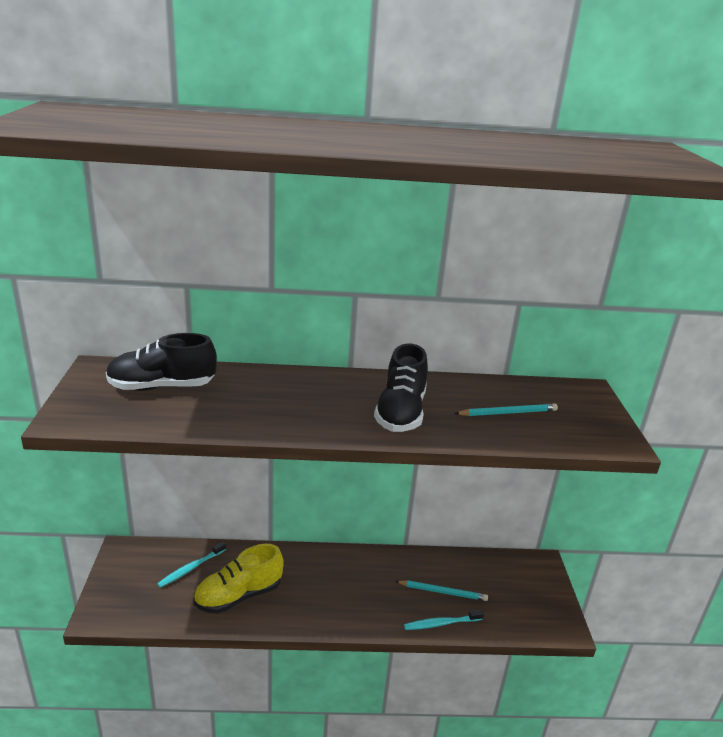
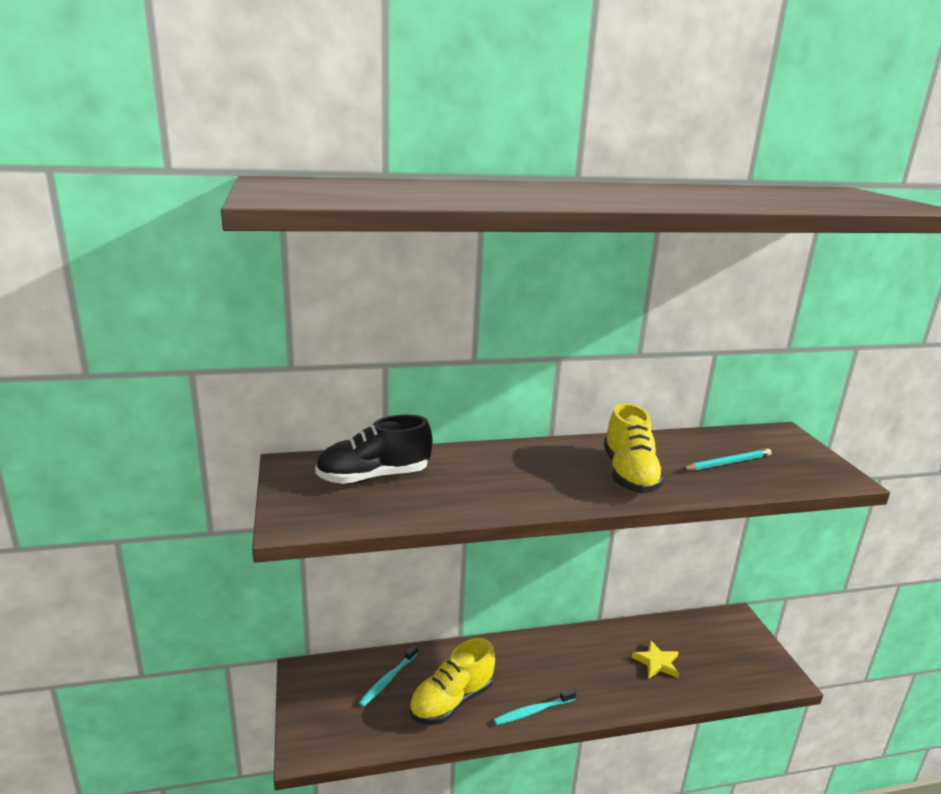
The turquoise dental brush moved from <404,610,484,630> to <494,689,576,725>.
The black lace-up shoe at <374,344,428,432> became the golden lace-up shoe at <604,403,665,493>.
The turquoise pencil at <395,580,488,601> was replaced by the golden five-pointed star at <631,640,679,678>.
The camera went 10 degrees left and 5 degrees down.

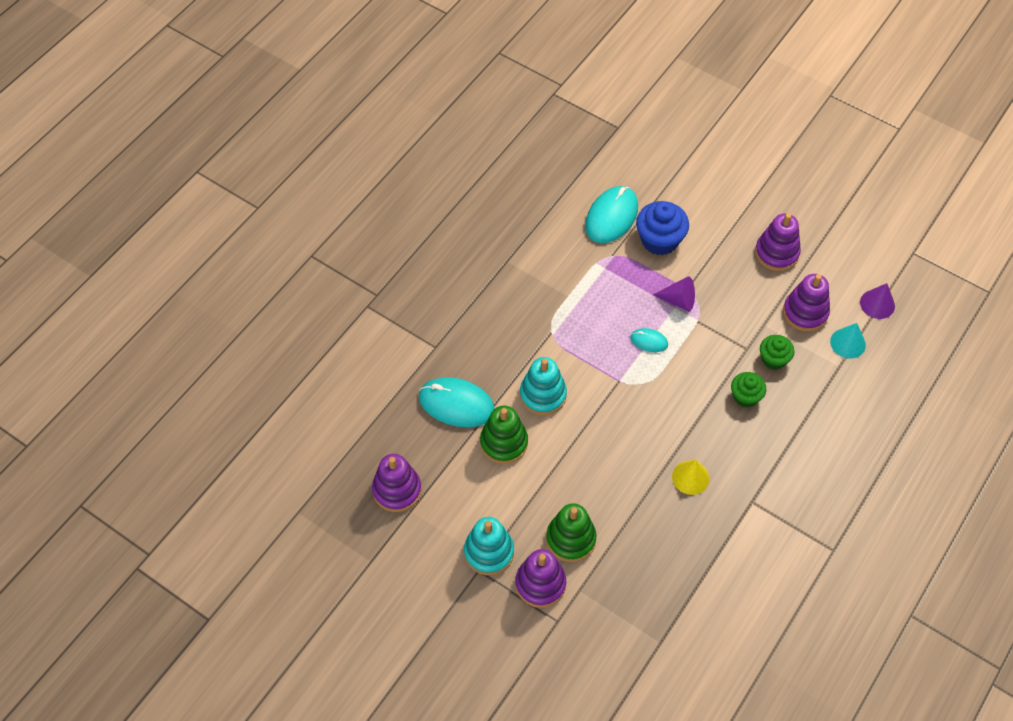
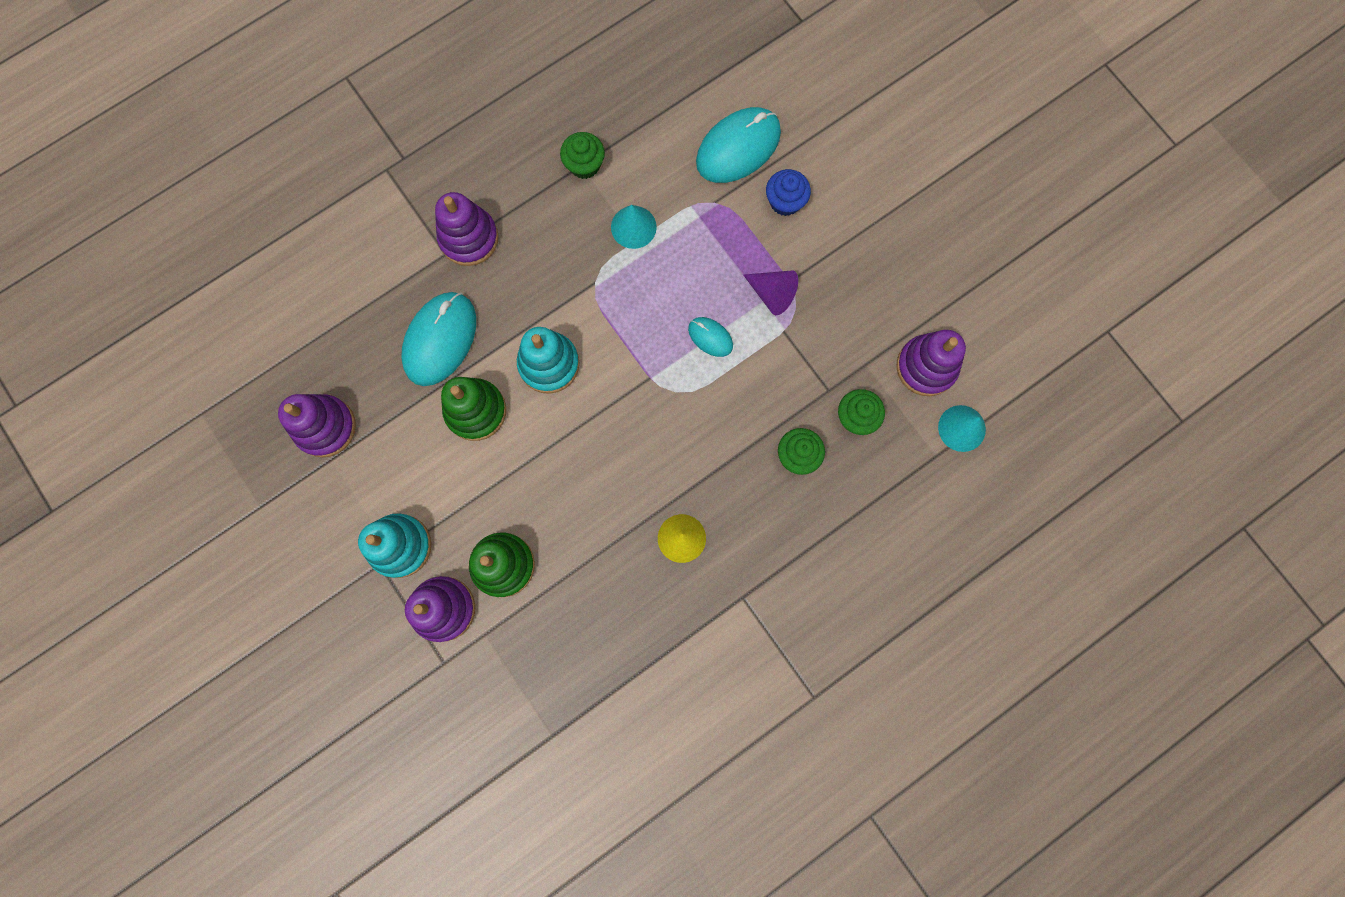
The turquoise computer mouse at <419,377,495,427> turned 75 degrees clockwise.
The purple stacking rings moved from <755,213,801,271> to <435,192,499,266>.
The leaf-green muffin at <560,132,605,179> appeared.
The turquoise solid cone at <611,205,657,249> appeared.
The royal blue muffin at <636,201,689,255> changed to 0.62 times the size.
The purple solid cone at <860,283,895,319> disappeared.
The camera went 20 degrees right and 20 degrees up.

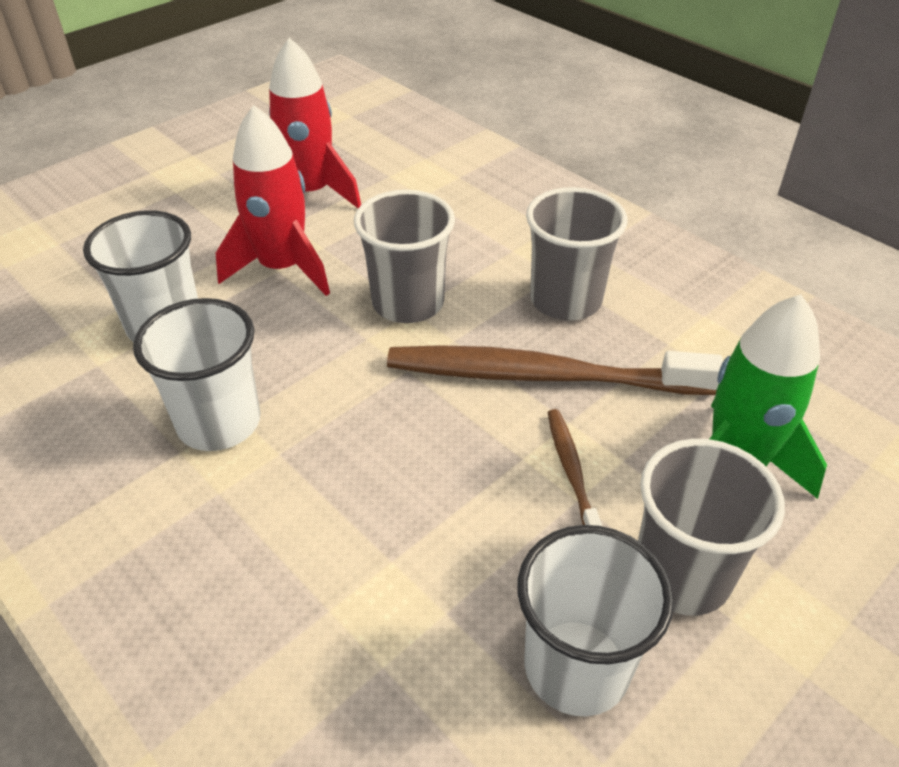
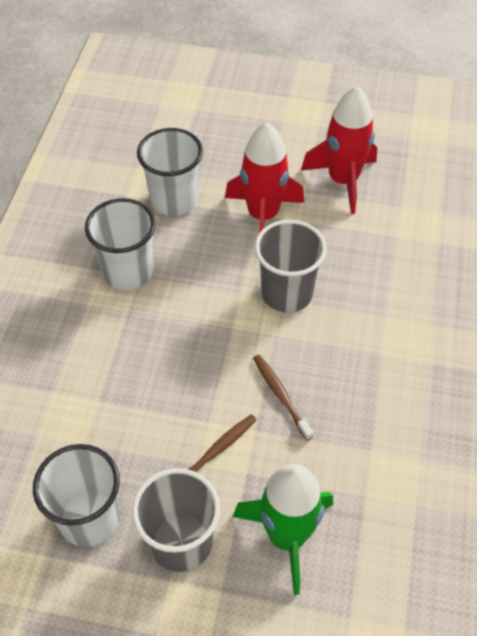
The dark brown dental brush at <387,345,723,395> changed to 0.46 times the size.
The gray beaker at <526,187,627,320> disappeared.
The camera went 55 degrees right and 10 degrees up.

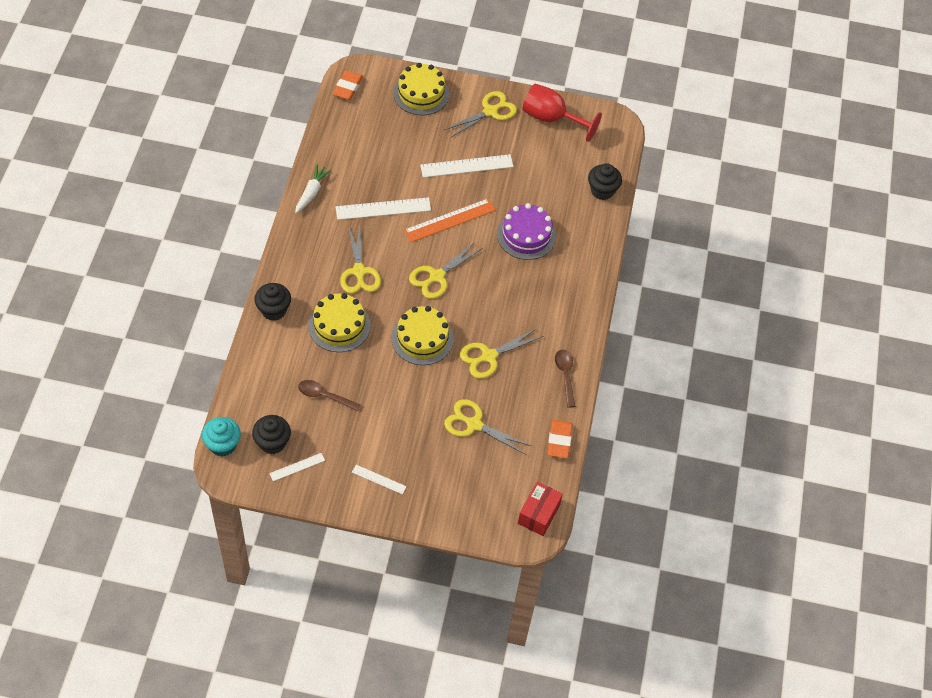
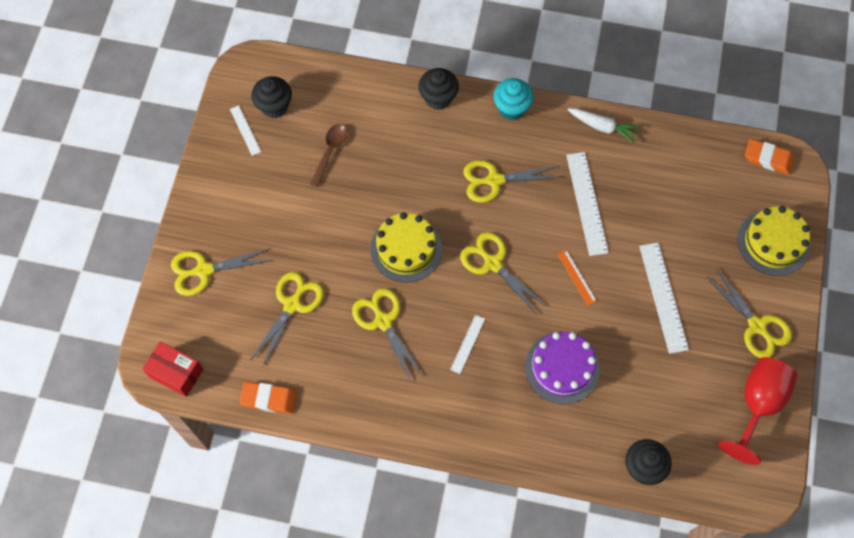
The golden shears at <171,249,273,296> appeared.
The pure white straightedge moved from <352,465,407,494> to <450,315,485,374>.
The turquoise muffin moved from <202,417,241,456> to <493,78,534,120>.
The orange-coloured straightedge at <404,199,495,242> changed to 0.54 times the size.
The golden cake at <308,293,371,352> disappeared.
The dark brown teaspoon at <555,350,575,408> disappeared.
The camera went 95 degrees right and 10 degrees up.

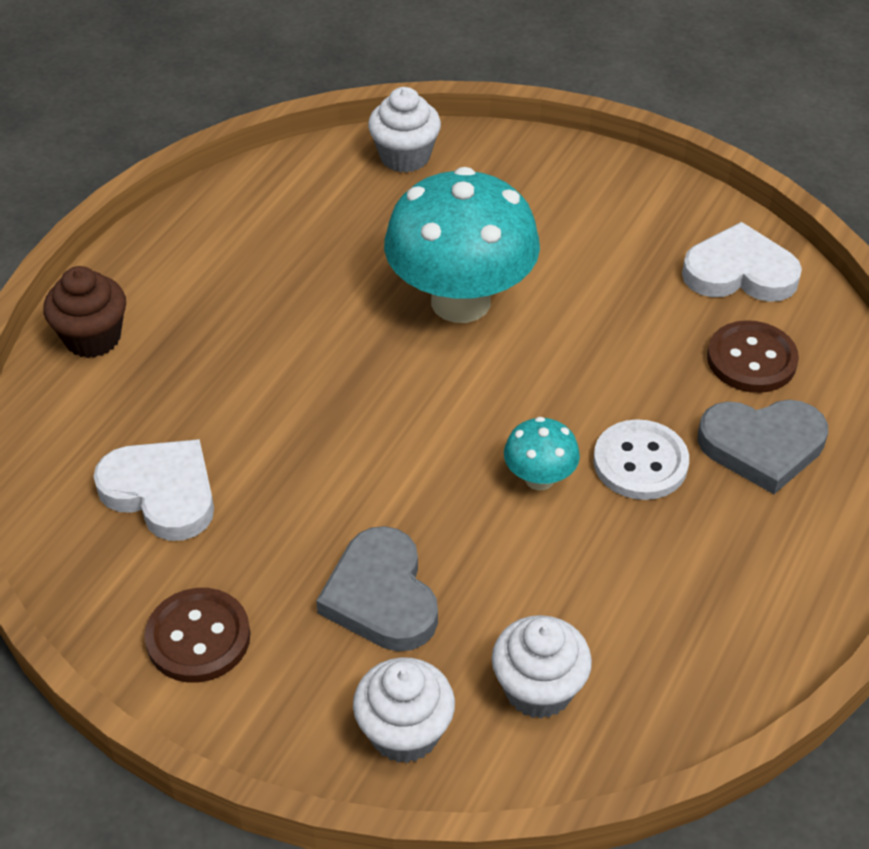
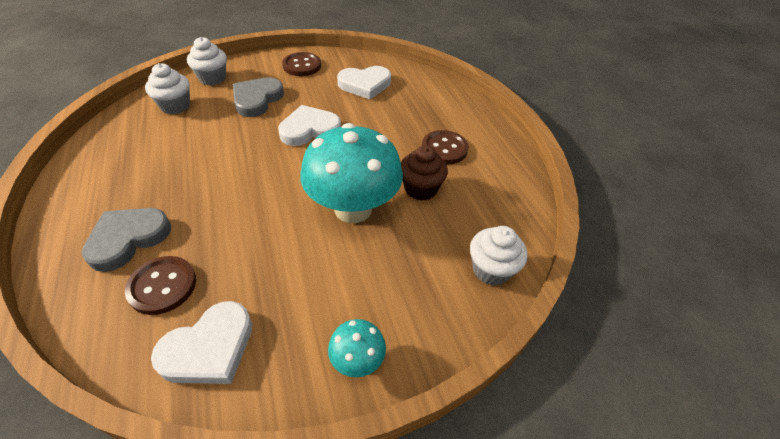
The gray love heart at <316,526,438,652> turned 90 degrees counterclockwise.
The pure white love heart at <278,105,341,146> appeared.
The turquoise fungus moved from <504,417,580,490> to <328,319,386,377>.
The dark brown muffin moved from <43,266,126,358> to <401,145,448,201>.
The dark brown shirt button at <422,130,469,164> appeared.
The pure white shirt button at <593,419,689,500> disappeared.
The camera went 130 degrees right and 0 degrees up.

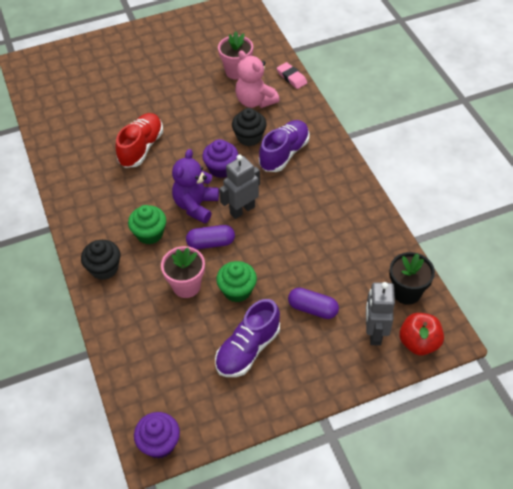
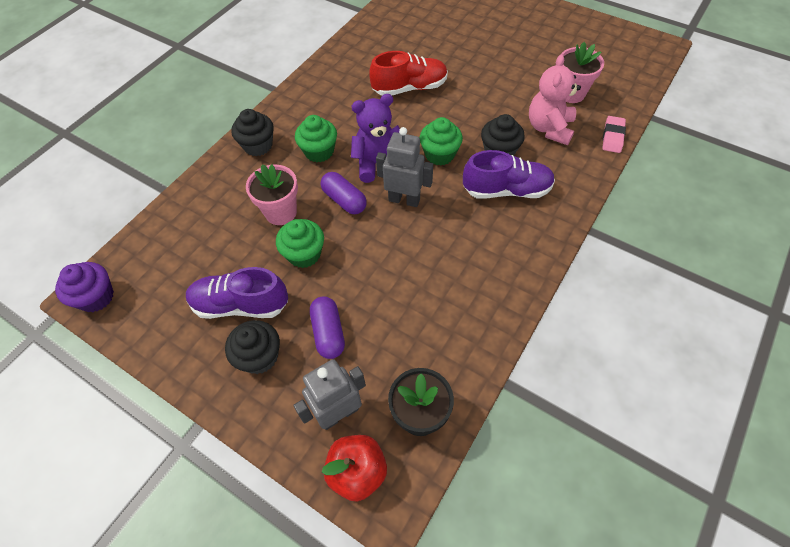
The black muffin at <225,320,280,374> appeared.
The purple muffin at <202,139,238,178> became the leaf-green muffin at <420,117,463,165>.
The camera went 55 degrees right and 5 degrees up.

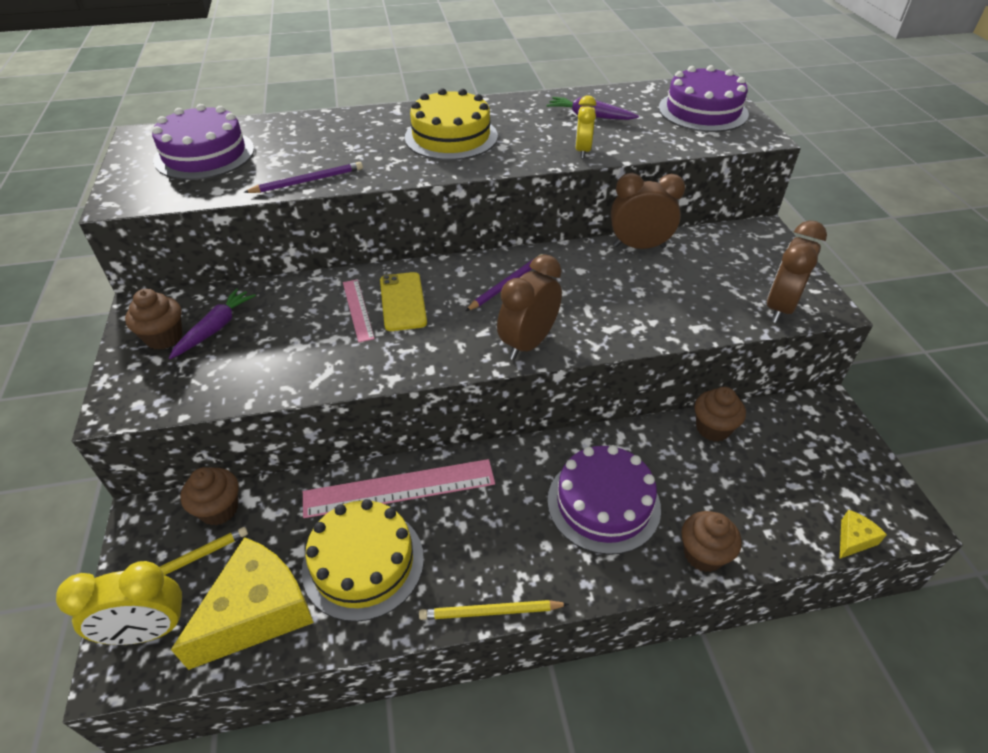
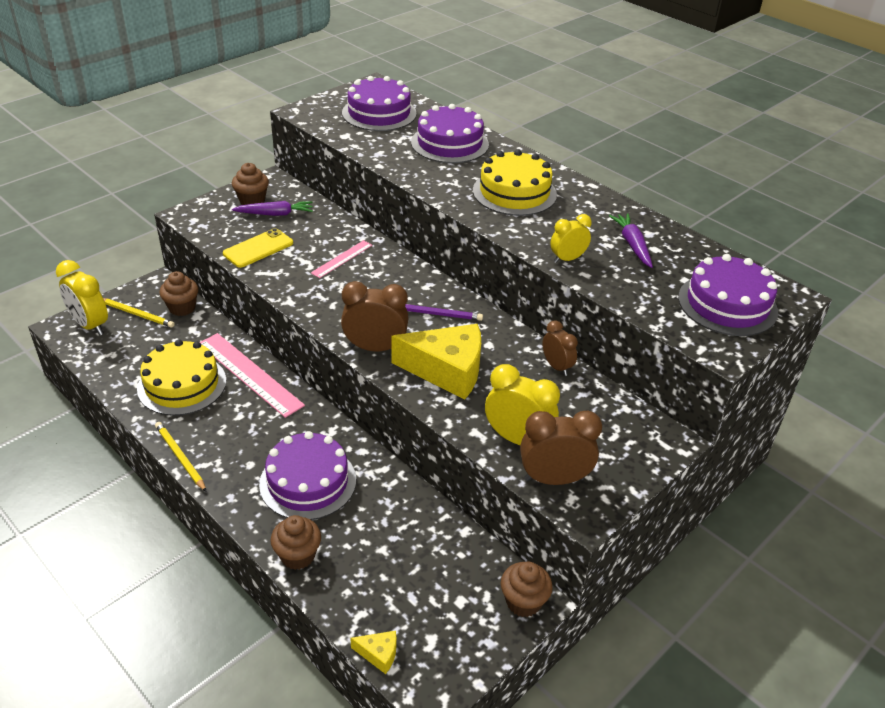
The golden phone moved from <380,272,427,331> to <223,228,293,268>.
The golden cheese moved from <171,537,314,670> to <392,324,481,400>.
The purple cake at <411,104,489,163> appeared.
The golden clock at <485,364,560,445> appeared.
The dark brown muffin moved from <695,387,746,442> to <501,561,553,617>.
The dark brown clock at <611,173,685,249> changed to 0.62 times the size.
The purple pencil at <243,162,363,193> disappeared.
The camera went 55 degrees right and 5 degrees down.

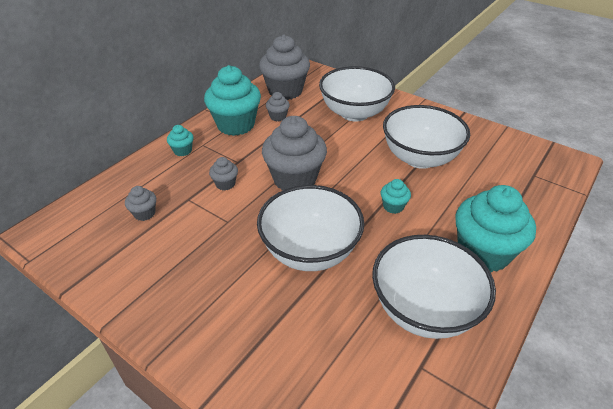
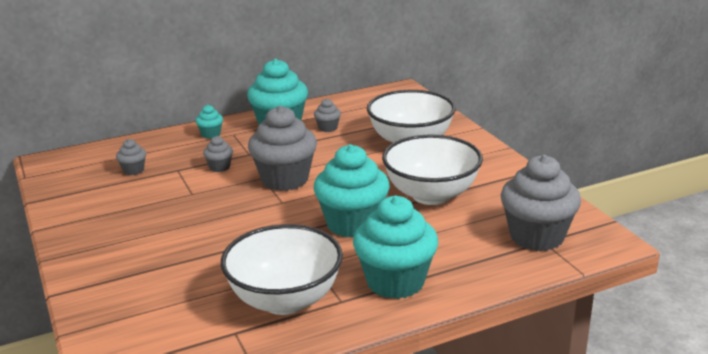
The turquoise muffin at <381,179,411,214> changed to 2.23 times the size.
The gray muffin moved from <259,35,310,100> to <501,155,581,251>.
The pure white deep dish at <257,185,364,271> disappeared.
The camera went 30 degrees right and 15 degrees down.

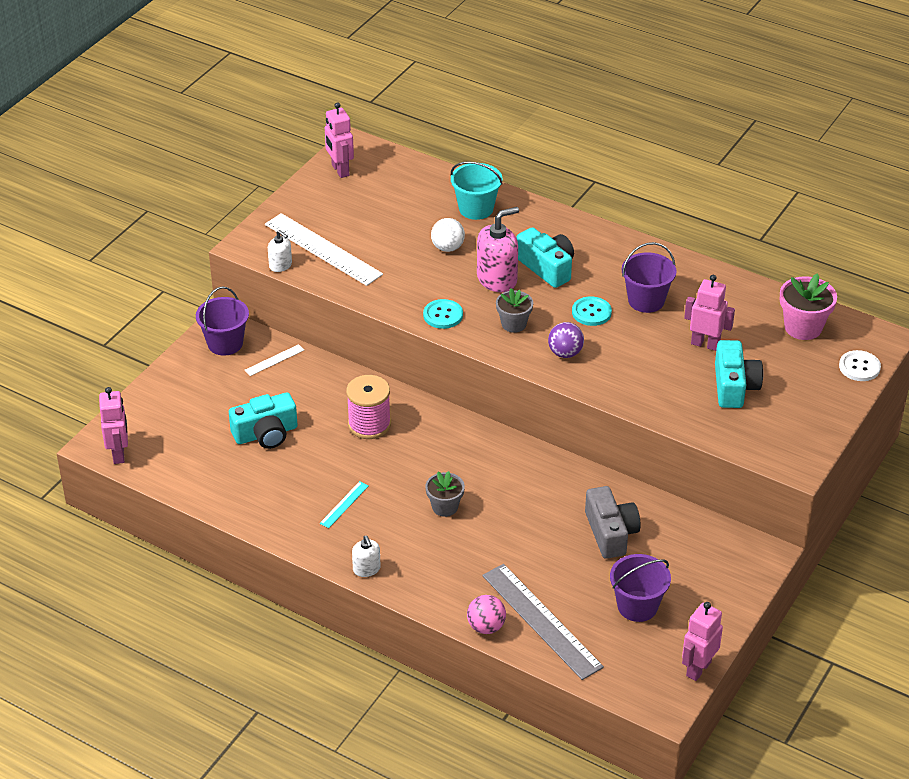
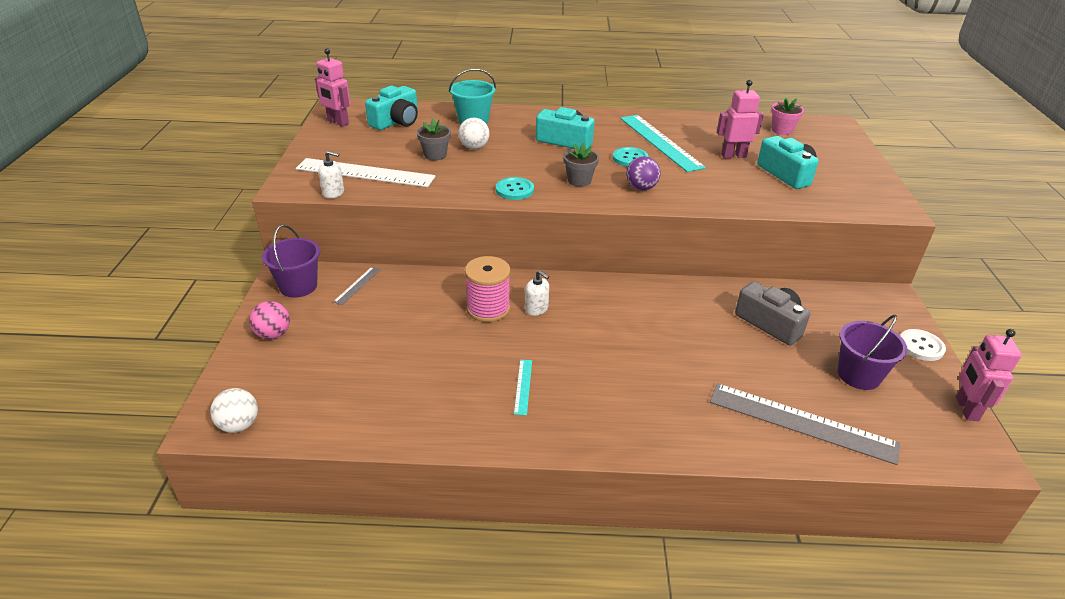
The rose-pink robot figure at <99,387,128,464> was replaced by the pure white play ball at <210,388,258,433>.
The rose-pink play ball moved from <467,595,506,634> to <249,301,290,339>.
The pure white straightedge at <245,344,304,376> became the gray straightedge at <333,267,381,305>.
The turquoise camera moved from <229,393,298,449> to <365,86,418,130>.
The gray potted plant moved from <425,471,465,517> to <417,118,451,161>.
The pure white pump bottle moved from <352,536,381,577> to <525,270,549,316>.
The purple pail at <621,242,677,313> was replaced by the turquoise straightedge at <620,115,706,172>.
The rose-pink potted plant at <780,273,837,340> changed to 0.66 times the size.
The pure white shirt button moved from <839,350,881,381> to <900,329,946,361>.
The rose-pink pump bottle at <477,207,519,292> disappeared.
The camera went 30 degrees left and 5 degrees down.

